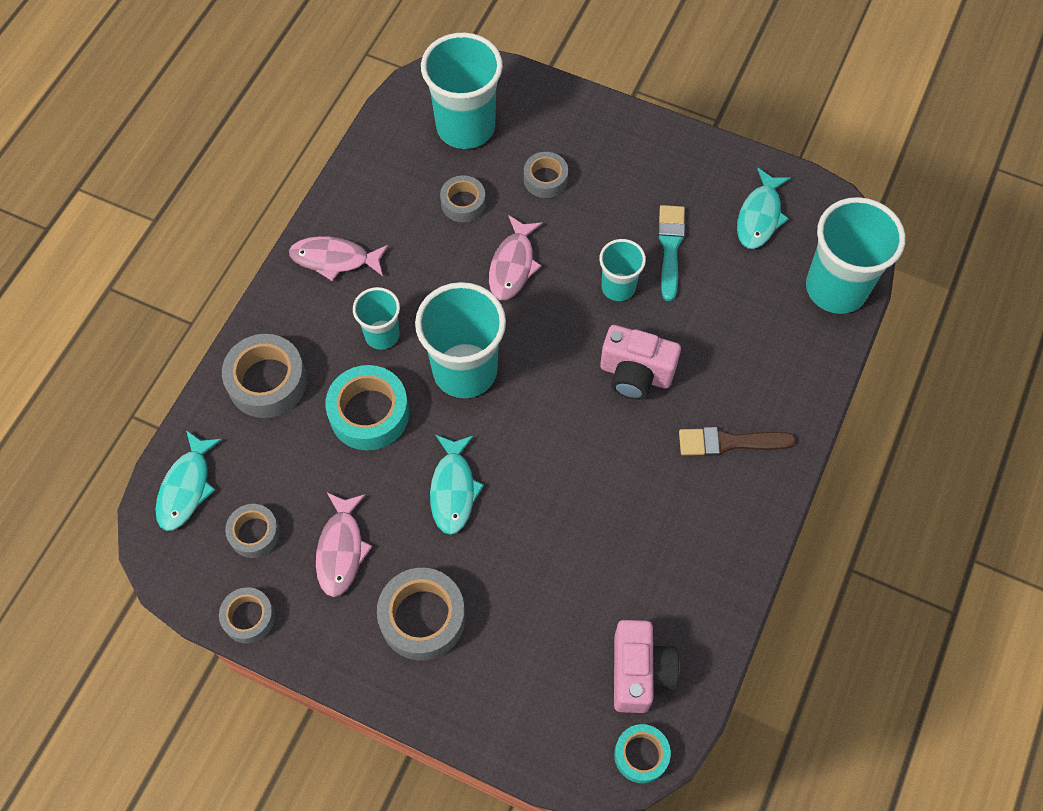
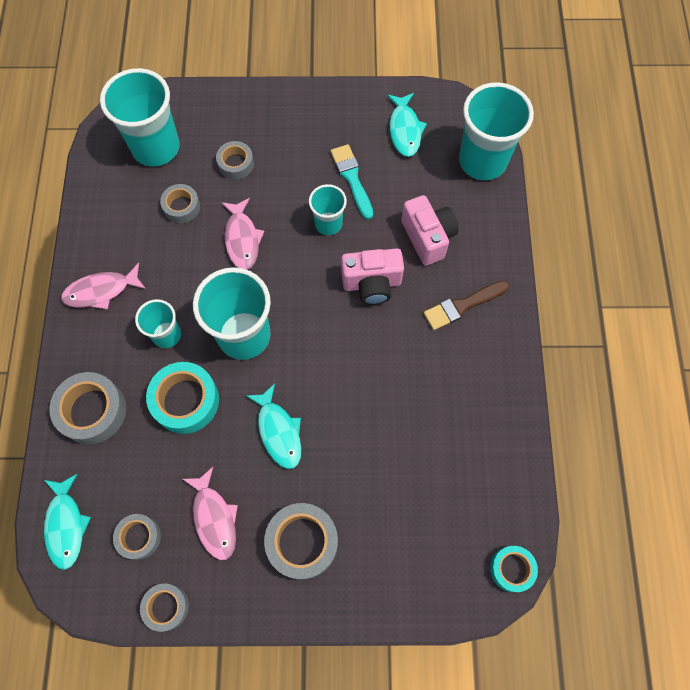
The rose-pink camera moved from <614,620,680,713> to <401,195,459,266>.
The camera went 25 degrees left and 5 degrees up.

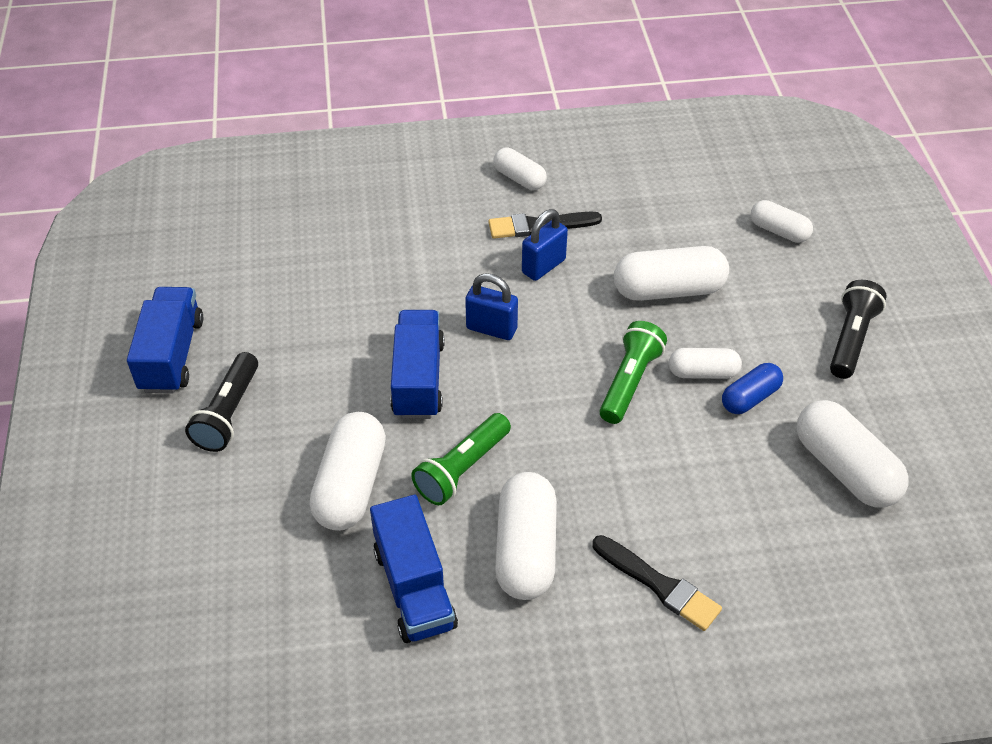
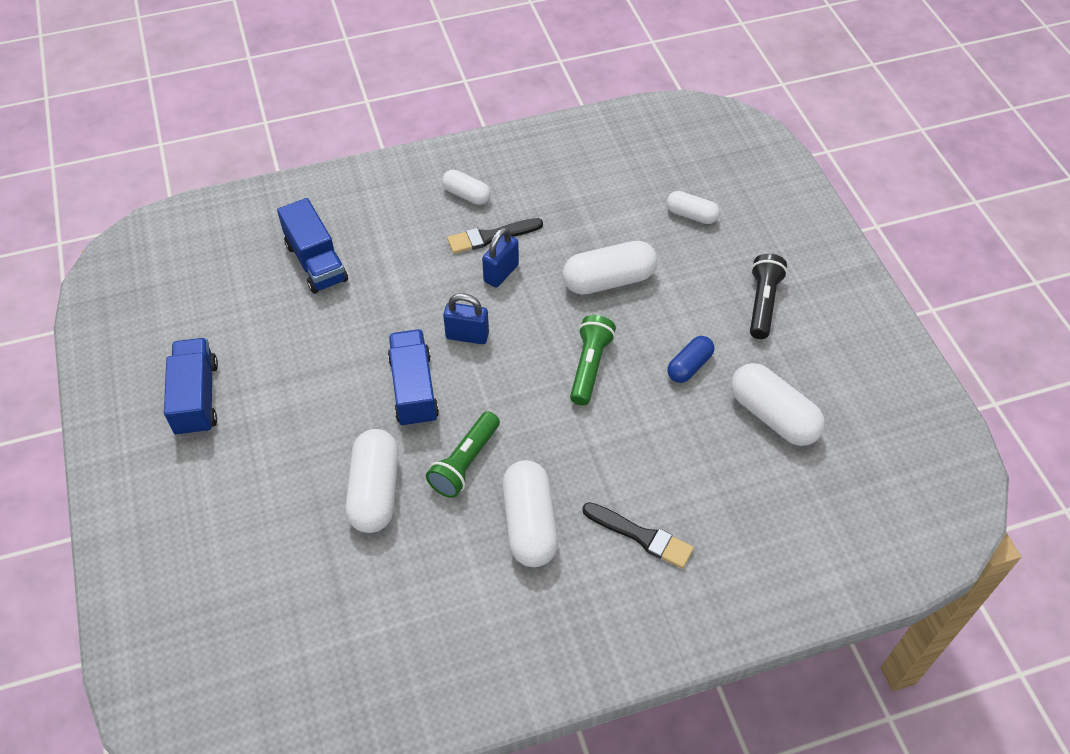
The royal blue truck moved from <370,495,458,643> to <277,198,348,294>.
The black flashlight at <185,352,258,452> disappeared.
The pure white pill at <669,348,742,379> disappeared.
The camera went 10 degrees left and 5 degrees up.

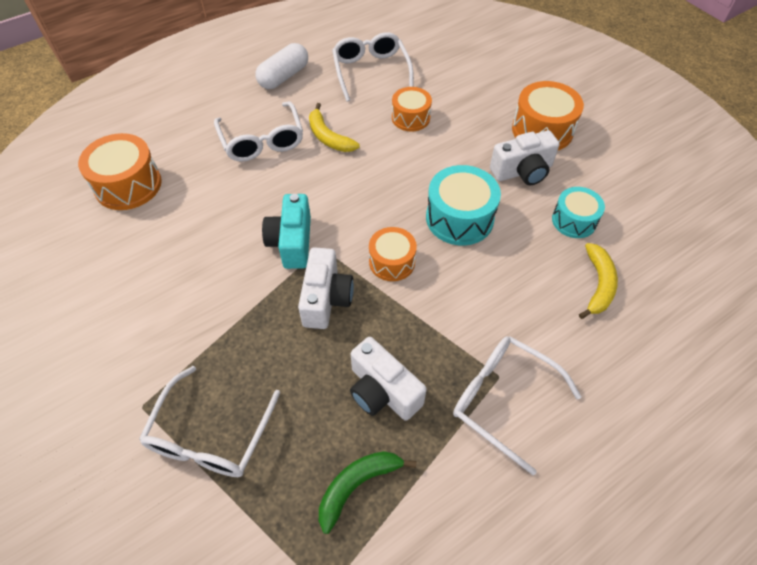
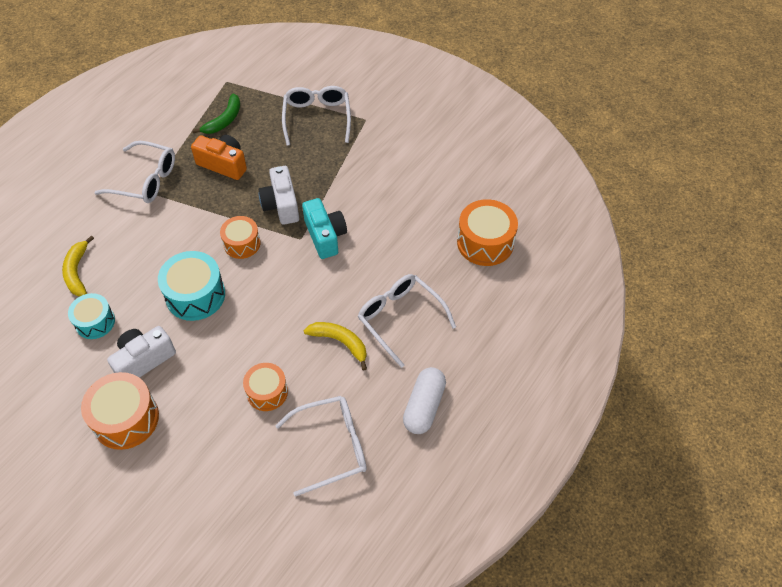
The pure white camera at <350,337,427,421> became the orange-coloured camera at <191,135,247,180>.
The pure white eyeglasses at <332,32,414,102> turned 75 degrees counterclockwise.
The camera went 160 degrees right and 0 degrees up.

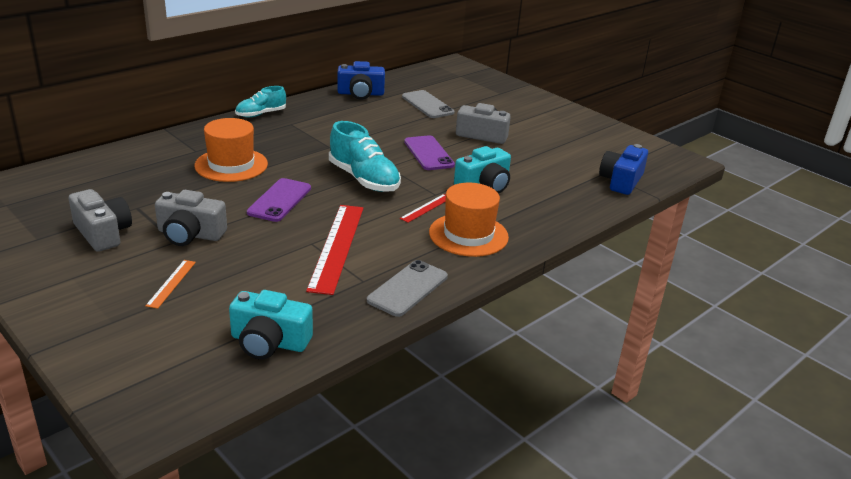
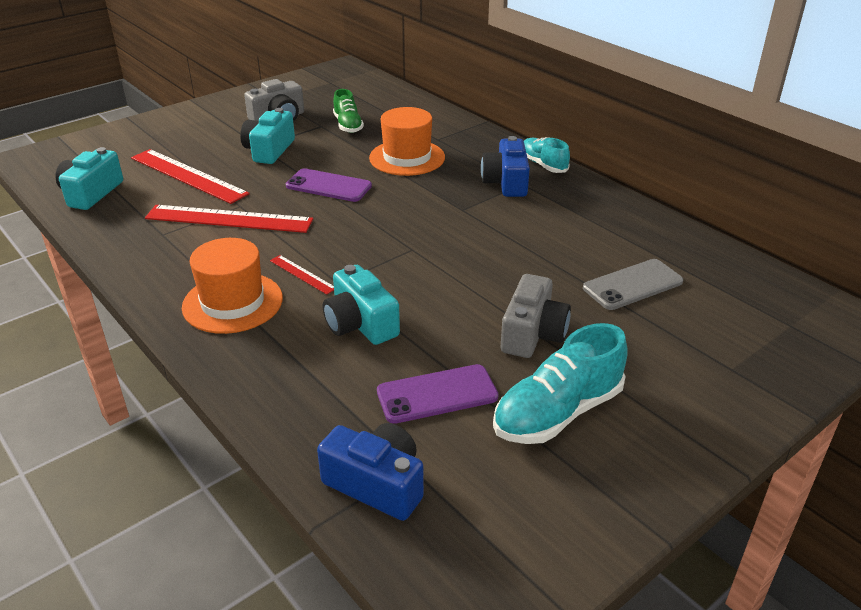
The scarlet straightedge at <131,149,250,204> appeared.
The gray camera at <155,190,227,246> became the turquoise camera at <240,108,295,164>.
The leaf-green lace-up shoe at <333,89,364,133> appeared.
The purple phone moved from <404,135,455,170> to <377,364,499,424>.
The royal blue camera moved from <337,61,385,100> to <481,136,530,197>.
The turquoise lace-up shoe moved from <329,121,401,192> to <493,323,628,444>.
The orange-coloured straightedge at <145,260,196,309> disappeared.
The gray phone at <367,260,448,317> disappeared.
The camera went 95 degrees right and 5 degrees up.

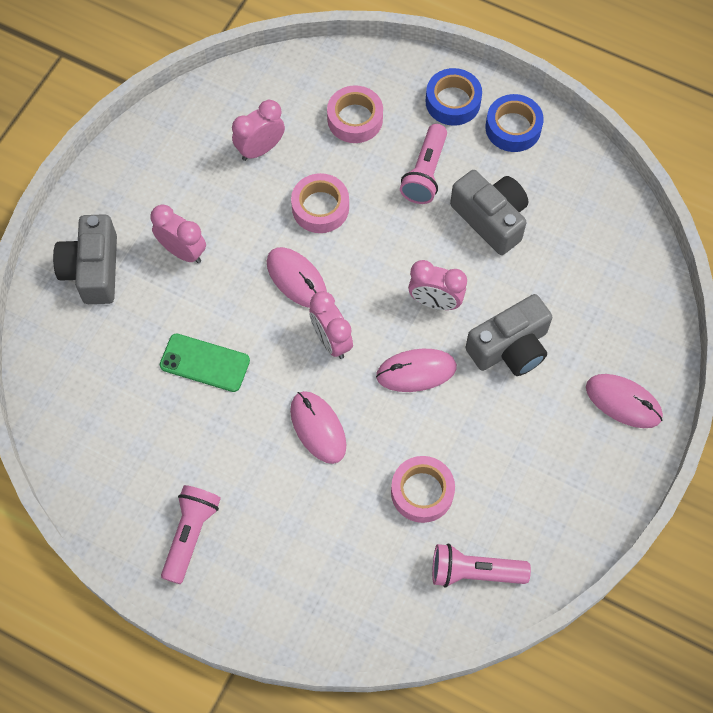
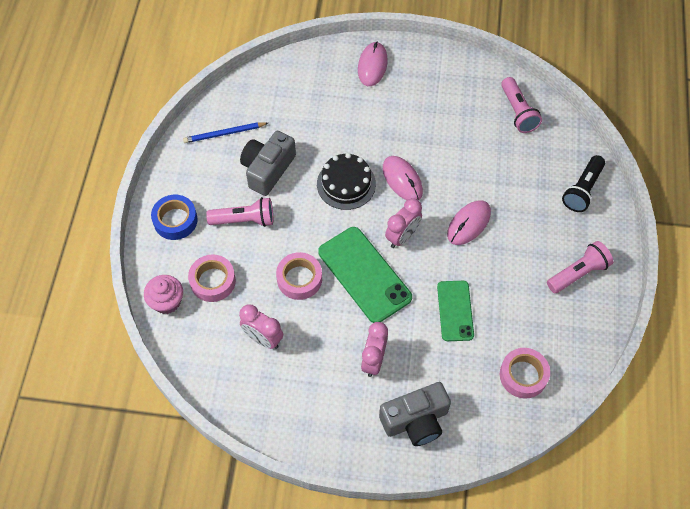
The rose-pink muffin at <144,275,183,314> appeared.
The royal blue pencil at <183,122,268,143> appeared.
The rose-pink clock at <408,260,467,310> was replaced by the black cake at <317,153,376,210>.
The rose-pink computer mouse at <267,247,327,308> was replaced by the leaf-green phone at <318,227,412,323>.
The rose-pink tape moved from <391,456,455,523> to <500,348,550,399>.
The rose-pink flashlight at <161,485,221,584> turned 150 degrees clockwise.
The black flashlight at <562,155,605,212> appeared.
The gray camera at <466,294,552,376> disappeared.
The royal blue tape at <486,94,544,152> disappeared.
The camera went 110 degrees left and 5 degrees down.

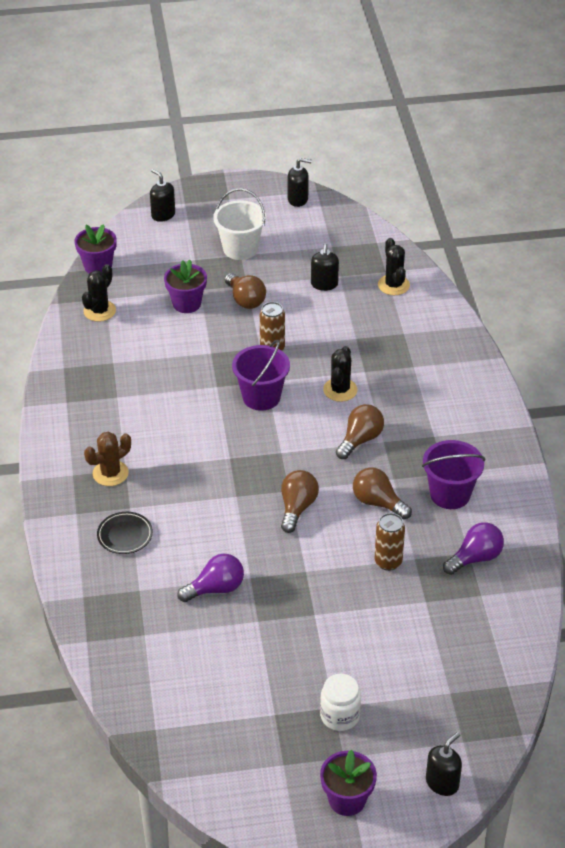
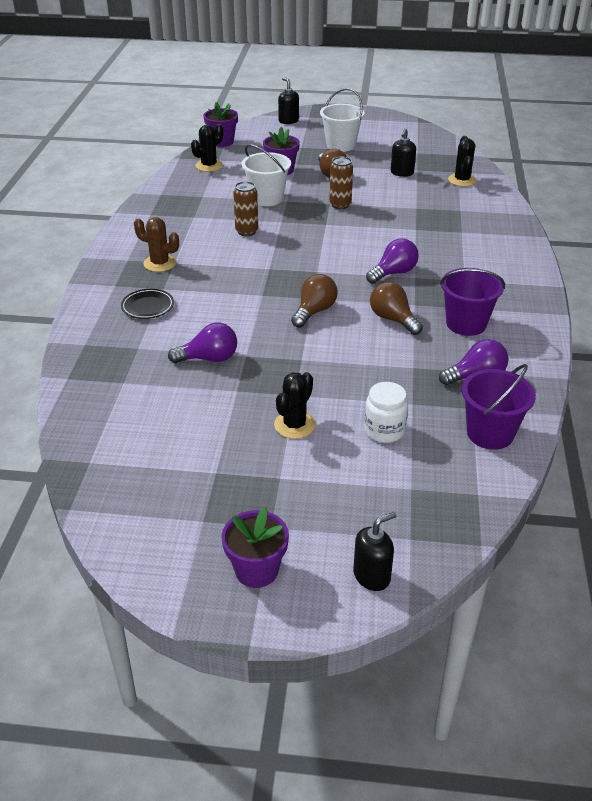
The dark brown prickly plant at <84,432,131,486> turned 45 degrees clockwise.
The dark brown can moved from <375,513,405,571> to <233,181,258,236>.
The pure white pail at <242,144,291,206> appeared.
The black prickly plant moved from <323,346,357,402> to <274,372,316,439>.
The pure white jam jar moved from <320,674,361,731> to <364,382,408,443>.
The dark brown lightbulb at <336,404,384,459> became the purple lightbulb at <366,238,419,284>.
The purple pail moved from <232,340,290,411> to <462,364,536,450>.
The black pump bottle at <288,158,312,207> disappeared.
The camera went 15 degrees right and 5 degrees down.

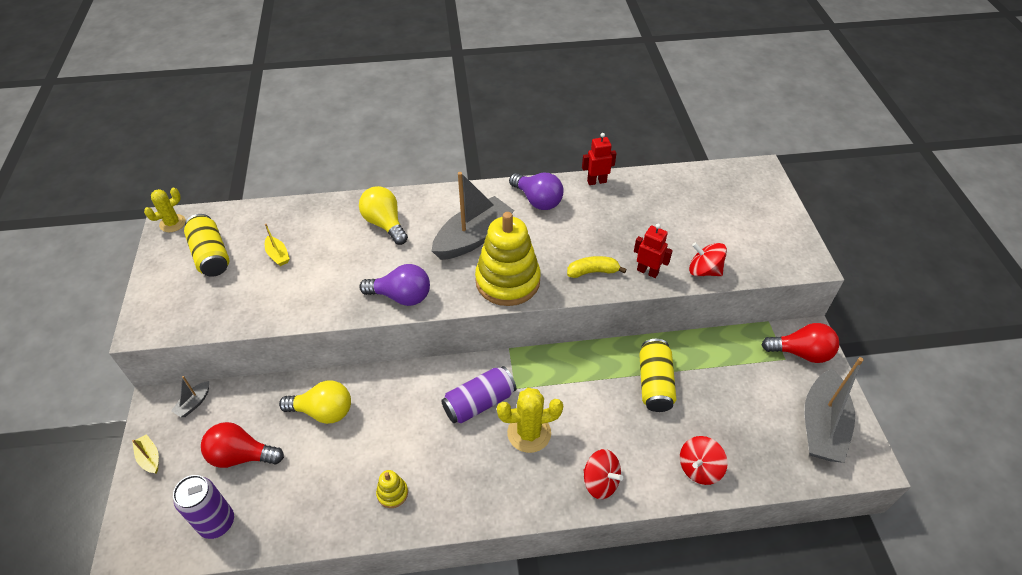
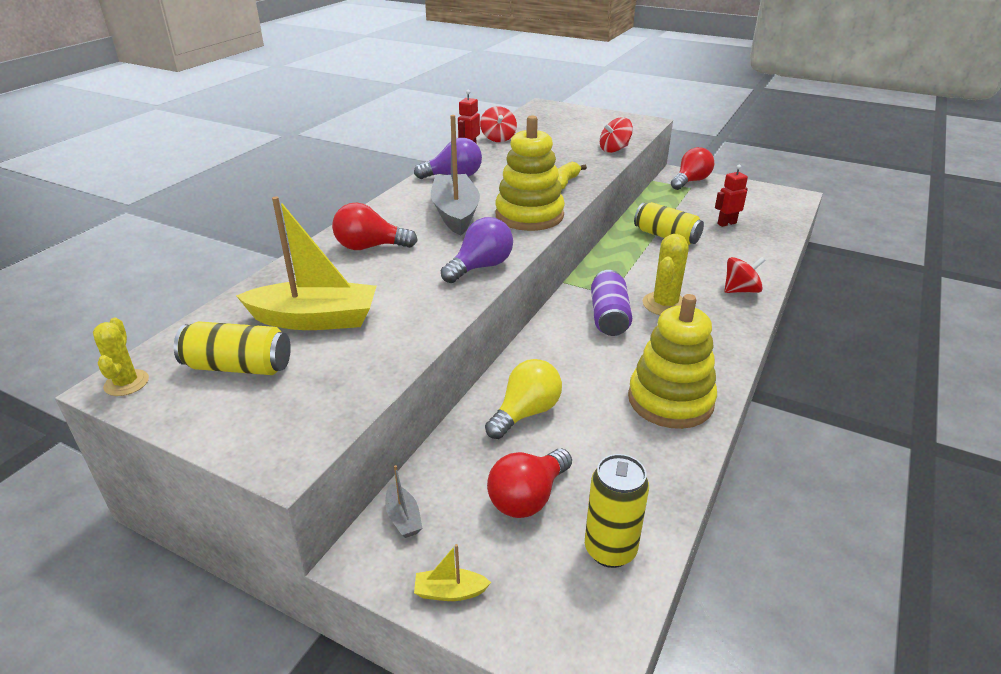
The golden sailboat at <265,224,290,266> changed to 2.33 times the size.
The golden lightbulb at <359,186,408,245> became the scarlet lightbulb at <332,203,418,250>.
The scarlet whirligig moved from <680,436,727,485> to <480,106,517,142>.
The purple can at <173,475,234,539> became the golden can at <585,454,649,568>.
The golden stacking rings at <376,470,408,508> changed to 2.33 times the size.
The scarlet robot figure moved from <634,224,673,278> to <715,165,748,227>.
The gray sailboat at <805,357,864,463> disappeared.
The camera went 55 degrees left and 15 degrees down.

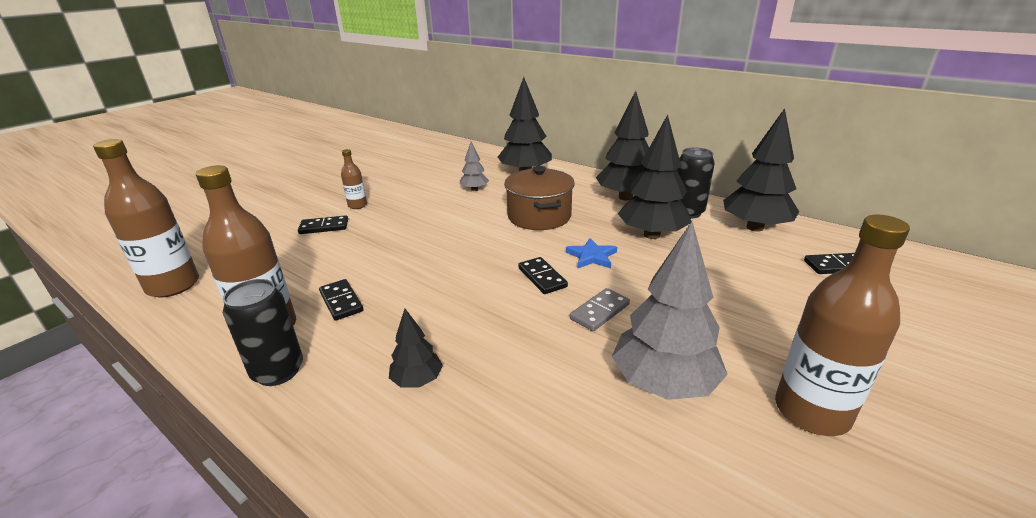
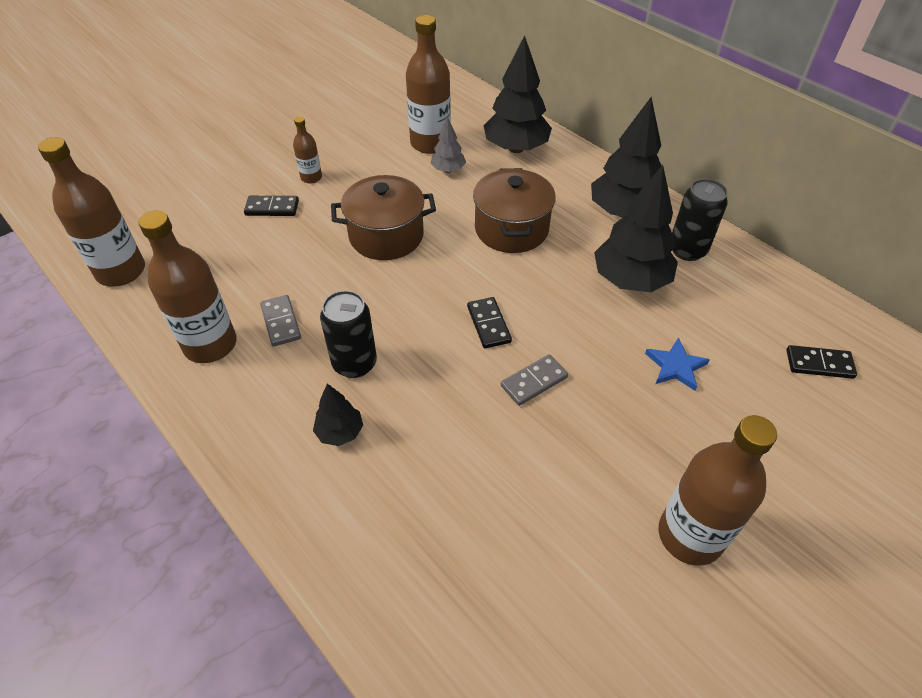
The black domino piece at <319,279,364,321> became the gray domino piece at <260,295,301,347>.
The black can moved from <223,279,303,386> to <320,291,377,378>.
The dark brown pot at <331,175,436,260> appeared.
The dark brown flask at <406,15,451,154> appeared.
The royal blue five-pointed star moved from <566,238,617,268> to <645,337,710,391>.
The gray tree at <612,221,728,400> disappeared.
The black tree at <723,108,799,232> disappeared.
The camera went 10 degrees right and 20 degrees up.

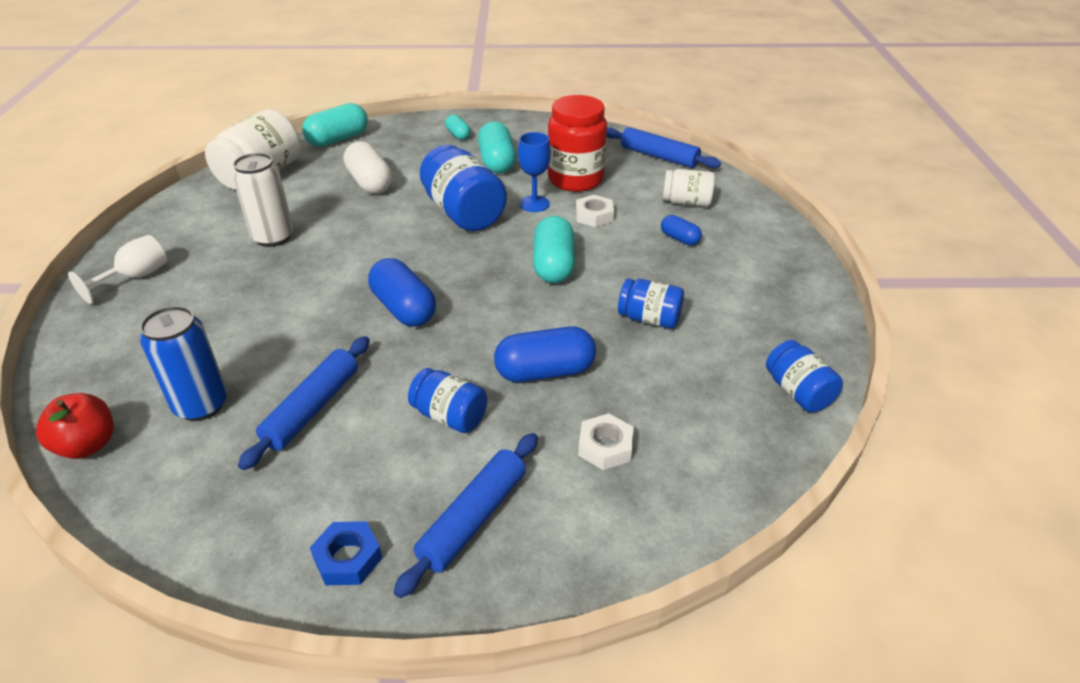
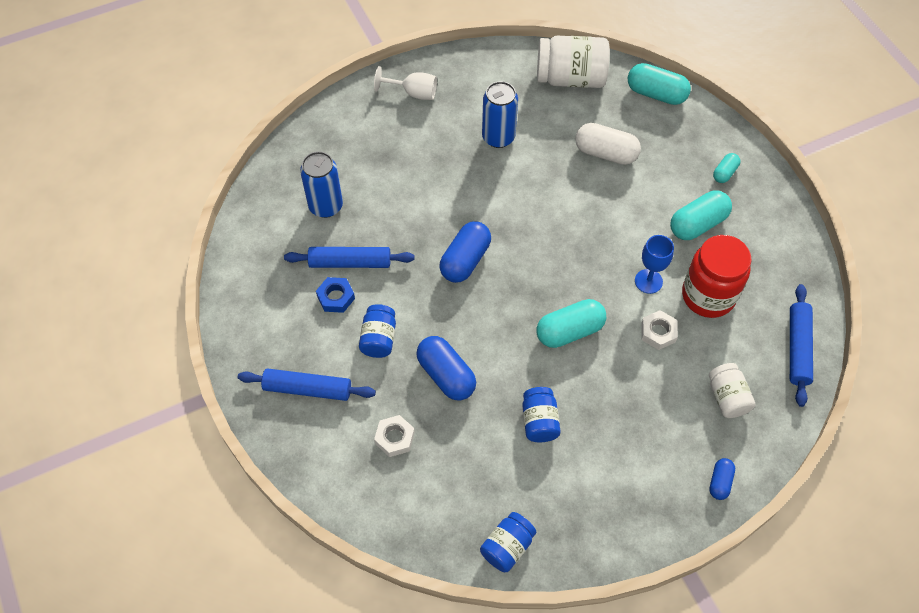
The royal blue nut moved from <310,521,382,585> to <316,277,355,313>.
The pure white can at <232,153,293,247> became the royal blue can at <482,81,518,148>.
The pure white pill at <343,141,392,194> turned 75 degrees clockwise.
The royal blue pill moved from <661,215,702,245> to <709,458,735,500>.
The scarlet apple at <36,393,114,459> disappeared.
The royal blue jam jar at <420,145,507,231> disappeared.
The camera went 65 degrees right and 20 degrees up.

